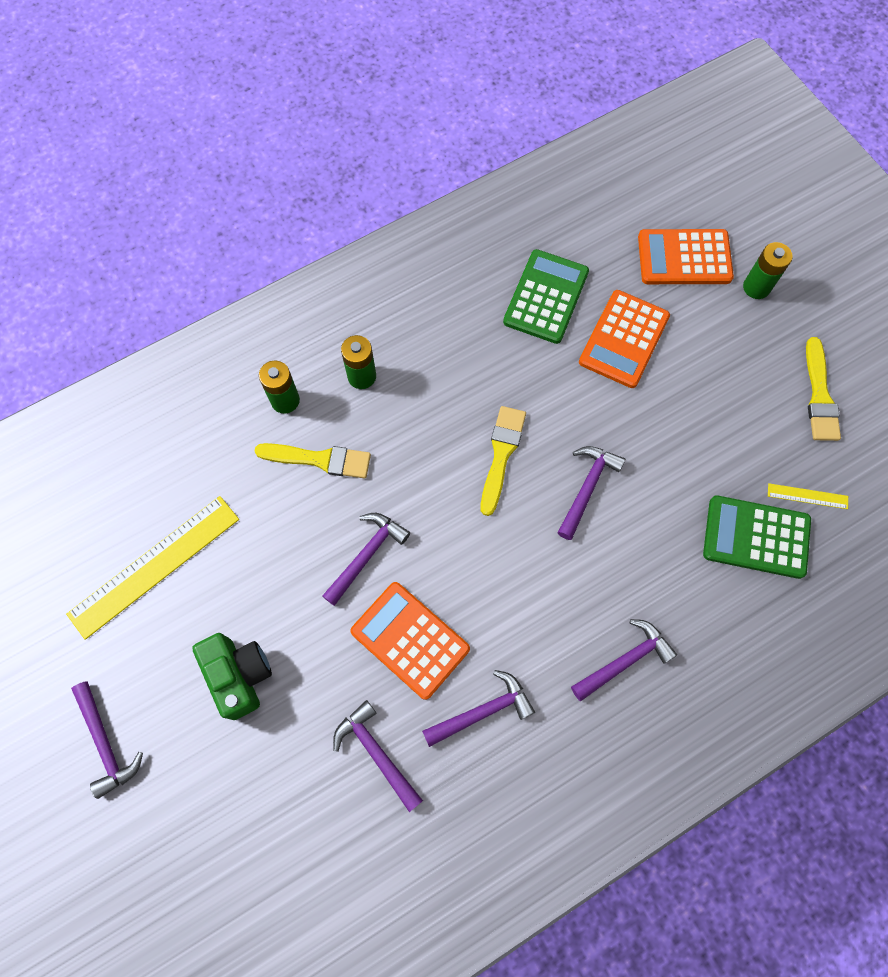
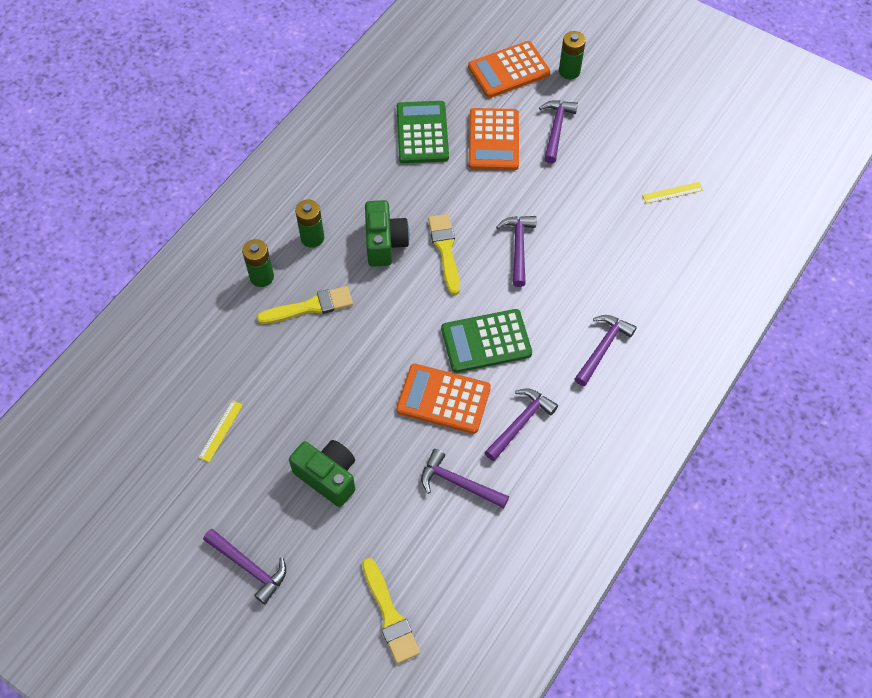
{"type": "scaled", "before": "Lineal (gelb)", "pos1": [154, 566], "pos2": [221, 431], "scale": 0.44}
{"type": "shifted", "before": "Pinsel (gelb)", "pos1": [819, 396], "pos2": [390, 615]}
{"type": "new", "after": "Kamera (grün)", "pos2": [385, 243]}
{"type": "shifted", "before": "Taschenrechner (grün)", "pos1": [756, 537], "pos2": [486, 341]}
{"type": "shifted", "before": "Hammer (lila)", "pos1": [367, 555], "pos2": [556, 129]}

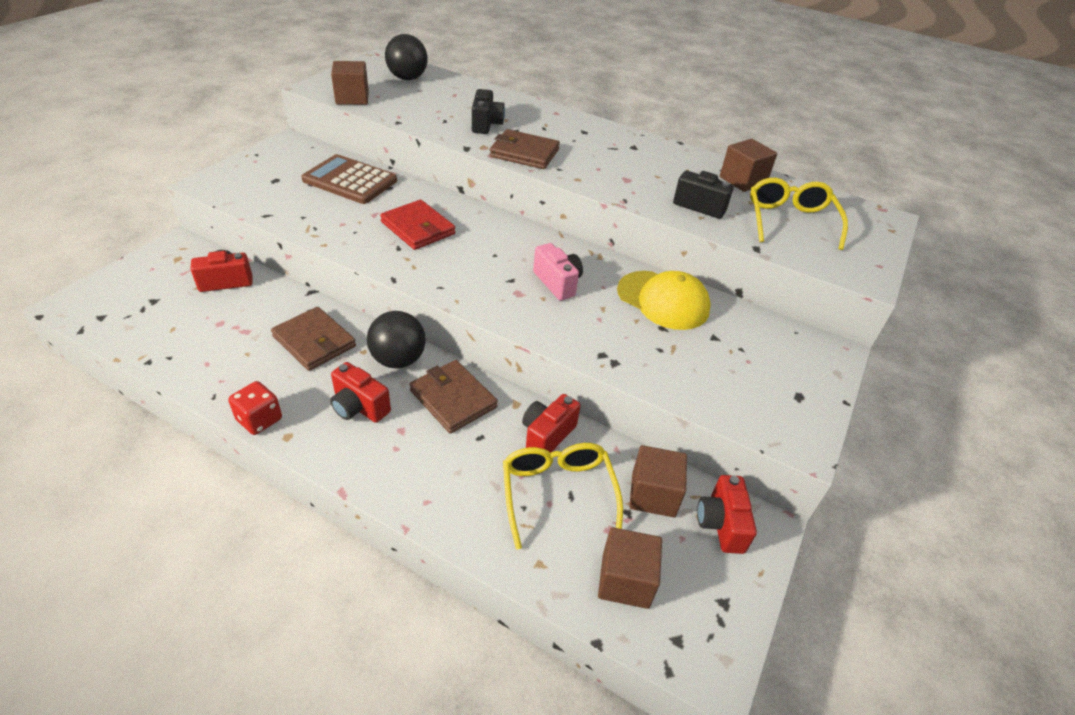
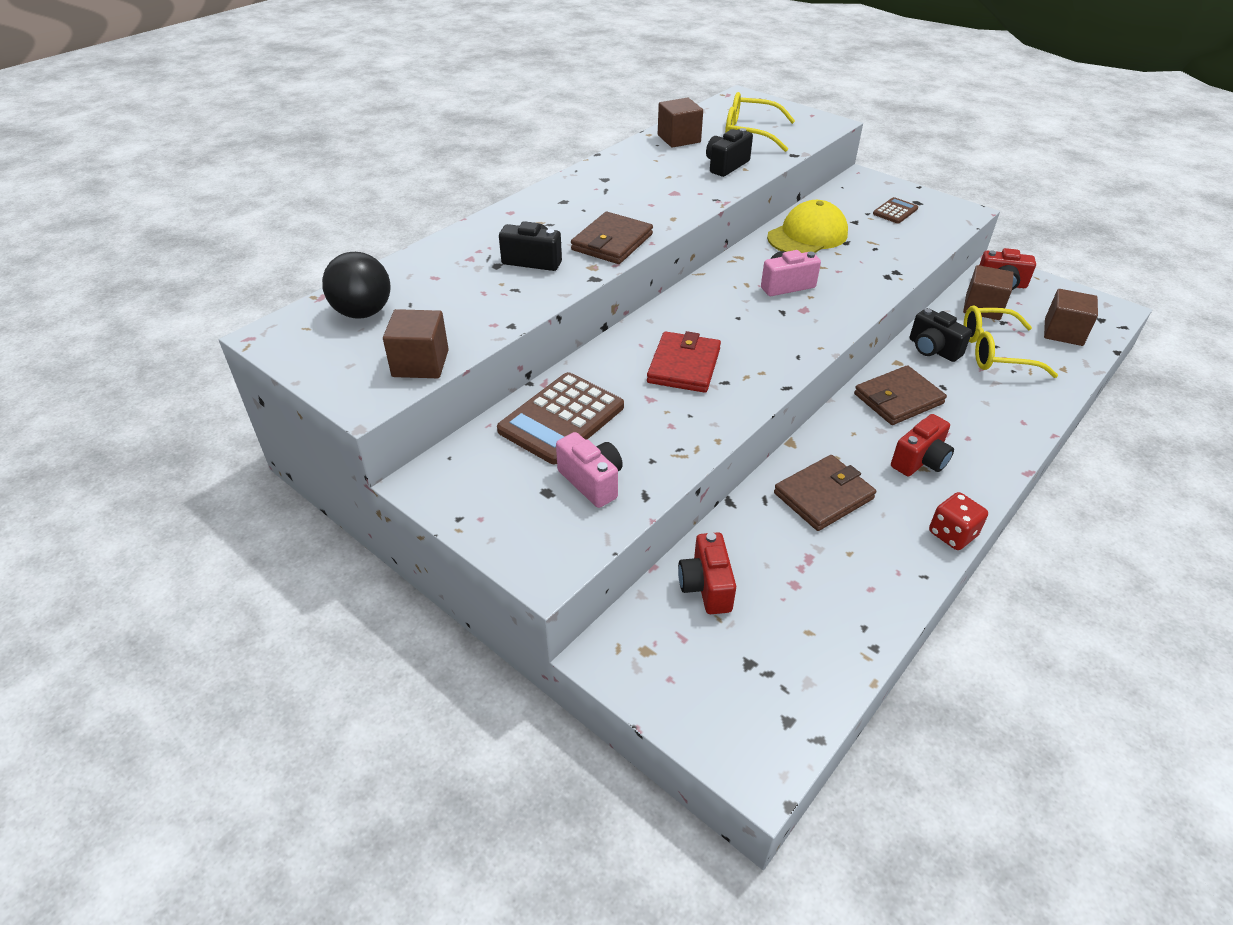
{"type": "new", "after": "Kamera (rosa)", "pos2": [592, 481]}
{"type": "rotated", "before": "Geldbörse (rot)", "pos1": [418, 228], "pos2": [684, 366], "turn": -45}
{"type": "new", "after": "Taschenrechner (braun)", "pos2": [895, 211]}
{"type": "repainted", "before": "Kamera (rot)", "after": "Kamera (schwarz)", "pos1": [547, 435], "pos2": [933, 349]}
{"type": "gone", "before": "Ball (schwarz)", "pos1": [398, 360]}

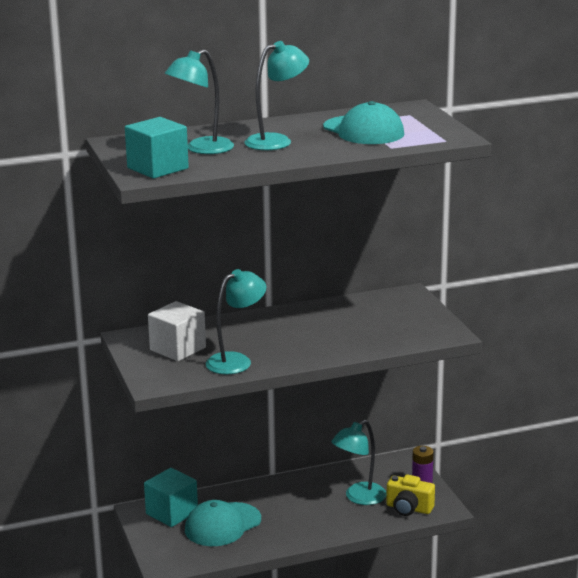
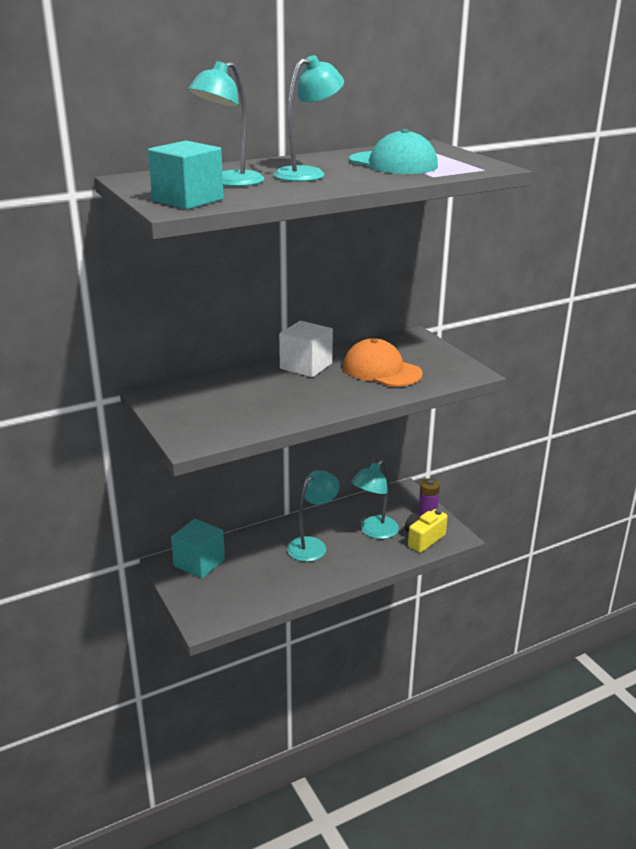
{"type": "shifted", "before": "Kubus (weiß)", "pos1": [178, 349], "pos2": [306, 366]}
{"type": "shifted", "before": "Lampe (türkis)", "pos1": [236, 361], "pos2": [312, 545]}
{"type": "new", "after": "Kappe (orange)", "pos2": [381, 370]}
{"type": "rotated", "before": "Kamera (gelb)", "pos1": [409, 508], "pos2": [423, 539], "turn": 120}
{"type": "gone", "before": "Kappe (türkis)", "pos1": [222, 525]}

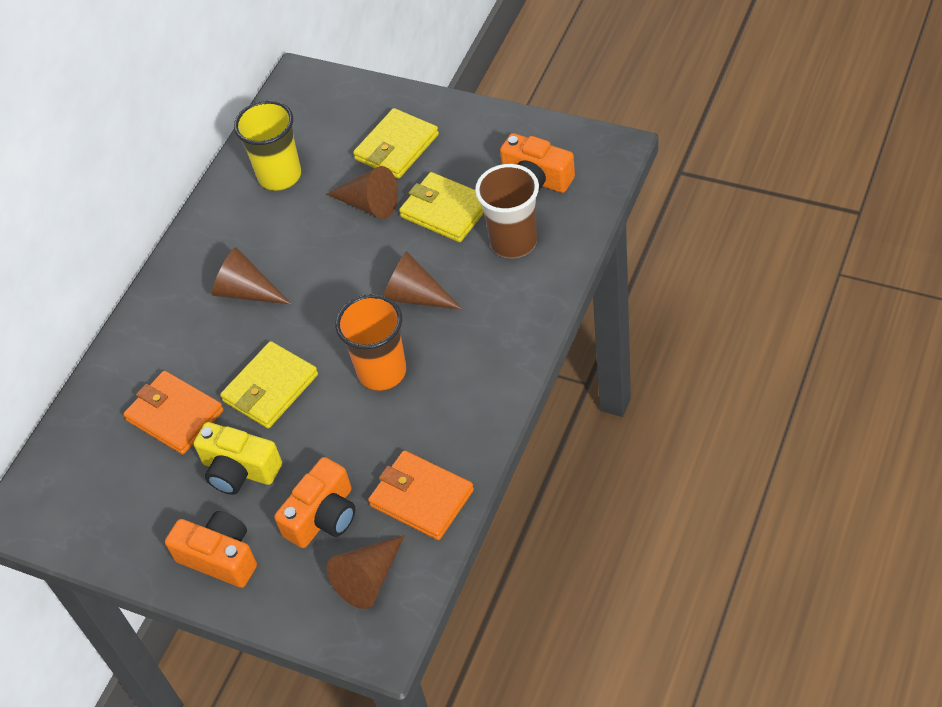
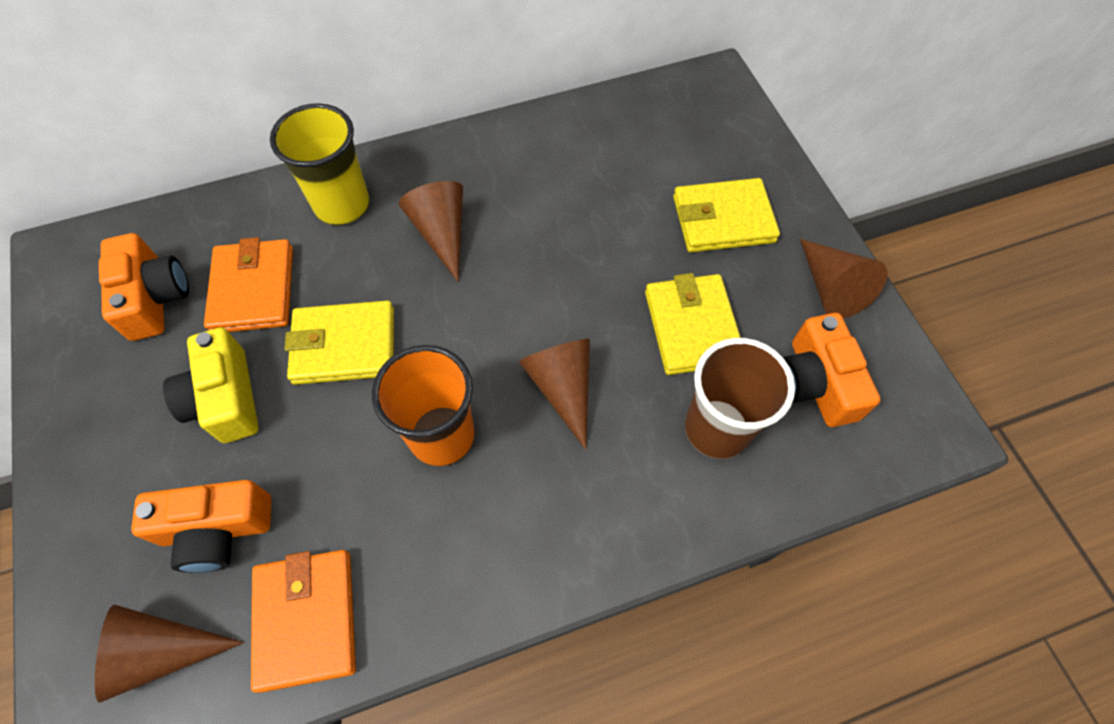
{"type": "shifted", "before": "Kamera (orange)", "pos1": [220, 557], "pos2": [154, 298]}
{"type": "shifted", "before": "Becher (gelb)", "pos1": [280, 176], "pos2": [342, 204]}
{"type": "shifted", "before": "Kegel (braun)", "pos1": [369, 204], "pos2": [831, 288]}

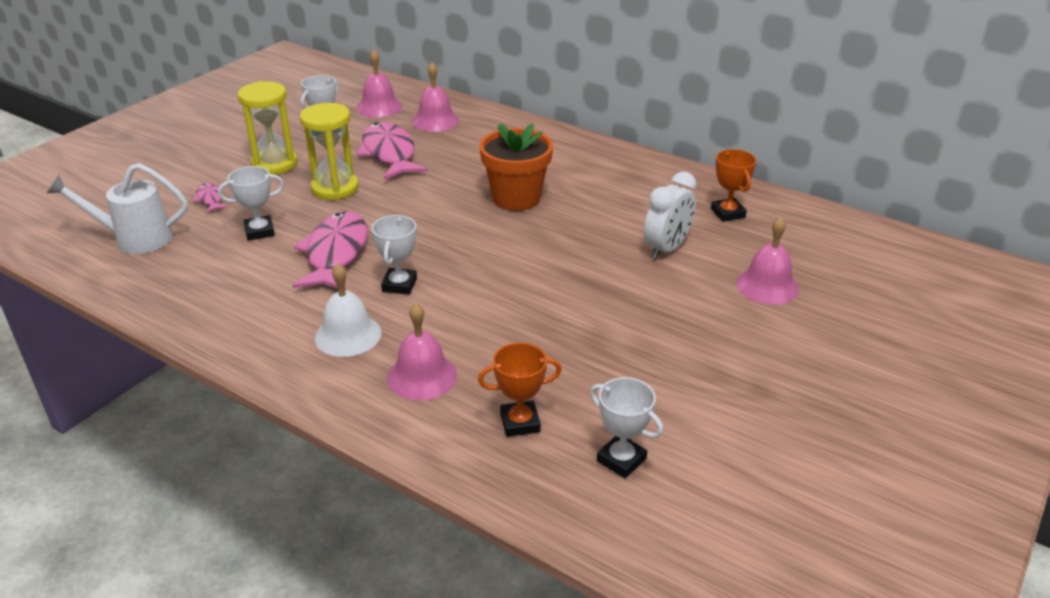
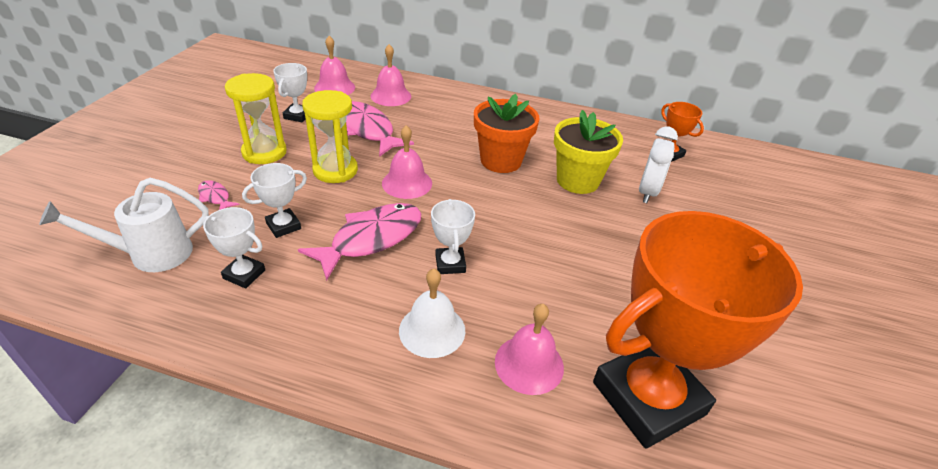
{"type": "shifted", "before": "Pokal (weiß)", "pos1": [621, 460], "pos2": [244, 274]}
{"type": "rotated", "before": "Fisch (rosa)", "pos1": [335, 253], "pos2": [371, 239], "turn": 60}
{"type": "shifted", "before": "Glocke (rosa)", "pos1": [767, 286], "pos2": [407, 183]}
{"type": "new", "after": "Blumentopf (gelb)", "pos2": [577, 180]}
{"type": "scaled", "before": "Pokal (orange)", "pos1": [520, 422], "pos2": [648, 398], "scale": 2.39}

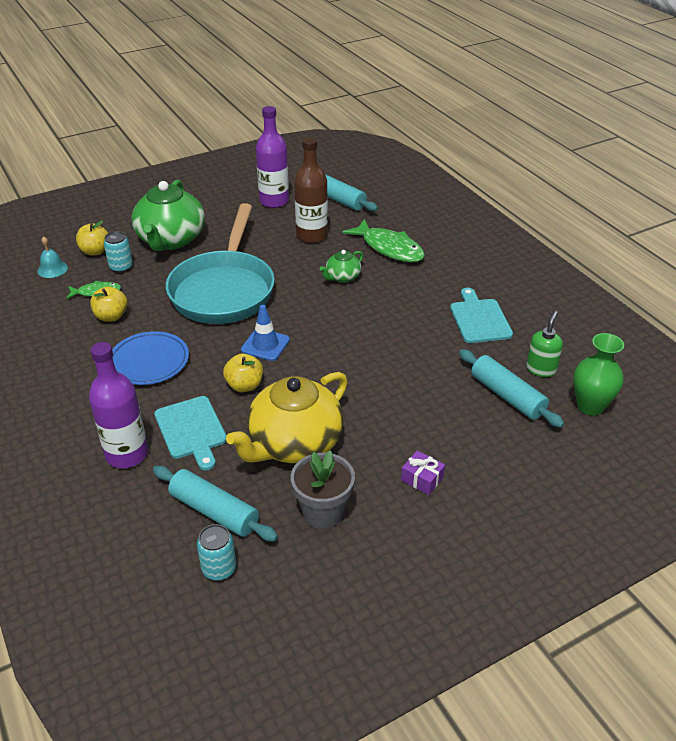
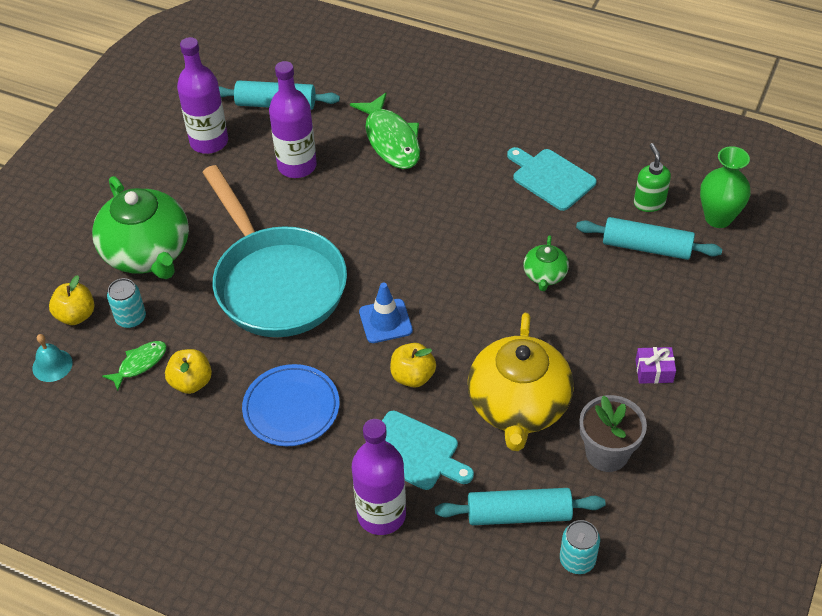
{"type": "repainted", "before": "Flasche (braun)", "after": "Flasche (lila)", "pos1": [312, 236], "pos2": [297, 166]}
{"type": "rotated", "before": "Fisch (grün)", "pos1": [389, 248], "pos2": [391, 140], "turn": 60}
{"type": "shifted", "before": "Teekanne (grün)", "pos1": [342, 277], "pos2": [545, 275]}

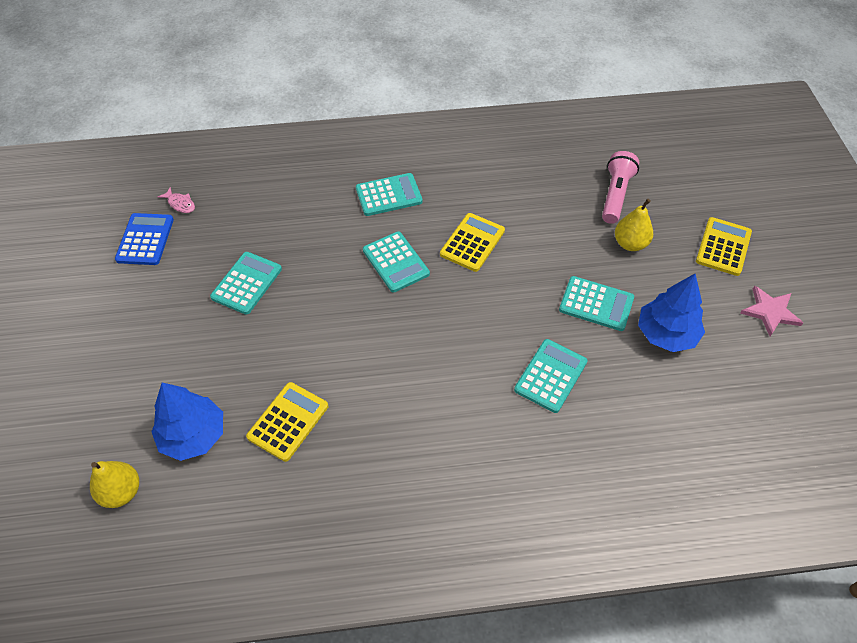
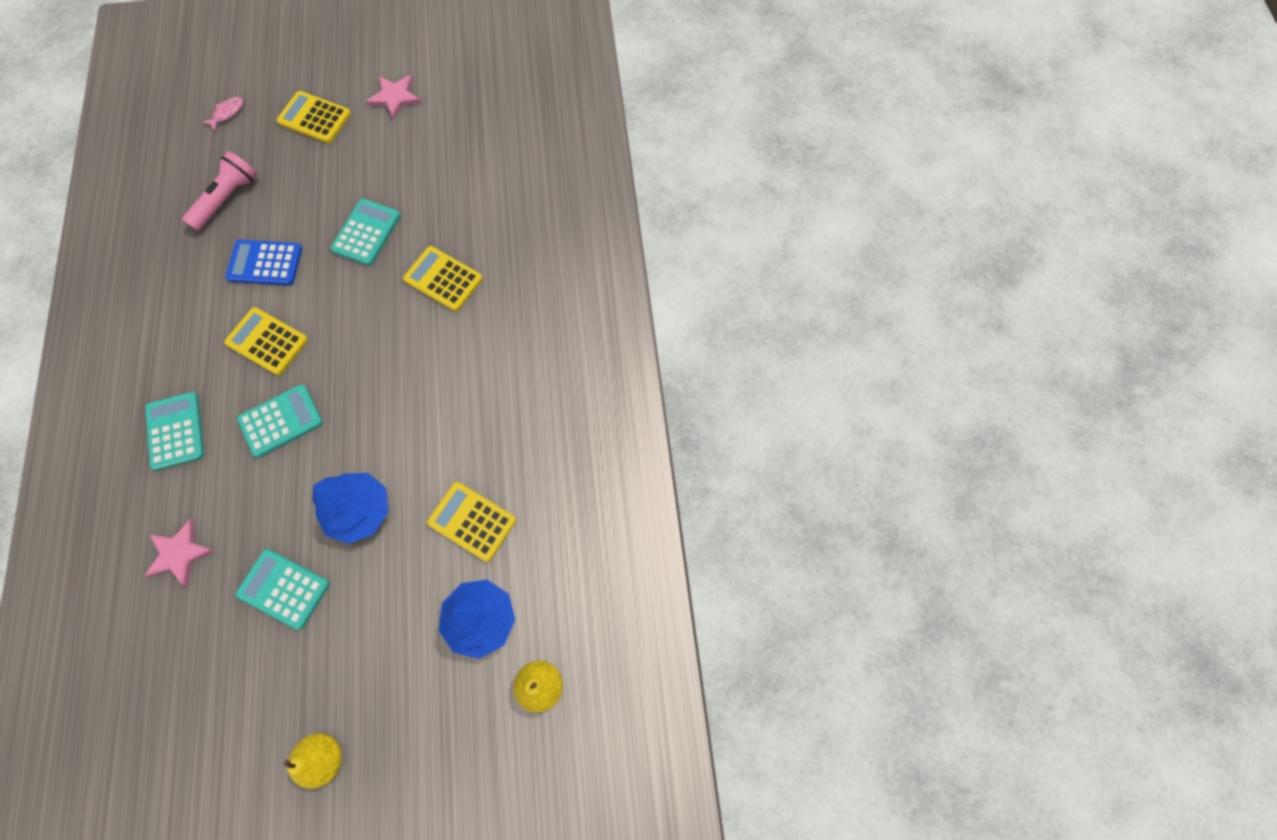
{"type": "new", "after": "Stern (rosa)", "pos2": [179, 553]}
{"type": "rotated", "before": "Taschenlampe (rosa)", "pos1": [615, 195], "pos2": [227, 199], "turn": 105}
{"type": "shifted", "before": "Fisch (rosa)", "pos1": [180, 204], "pos2": [227, 113]}
{"type": "shifted", "before": "Taschenrechner (blau)", "pos1": [145, 239], "pos2": [265, 263]}
{"type": "shifted", "before": "Birne (gelb)", "pos1": [630, 244], "pos2": [324, 758]}
{"type": "shifted", "before": "Baum (blau)", "pos1": [666, 334], "pos2": [360, 511]}
{"type": "repainted", "before": "Taschenrechner (türkis)", "after": "Taschenrechner (gelb)", "pos1": [550, 376], "pos2": [443, 279]}

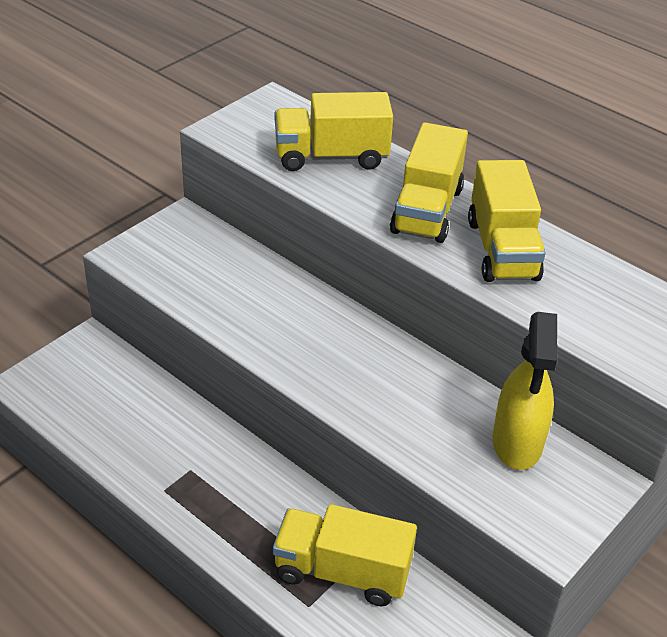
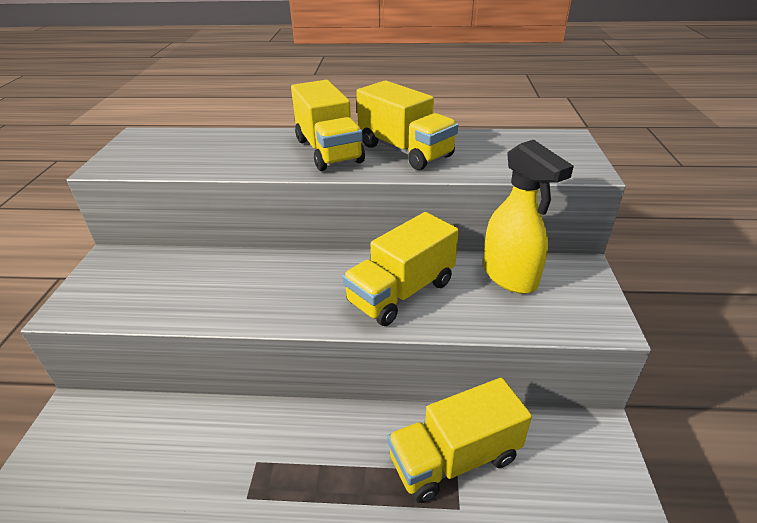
{"type": "shifted", "before": "Lastwagen (gelb)", "pos1": [331, 156], "pos2": [401, 292]}

